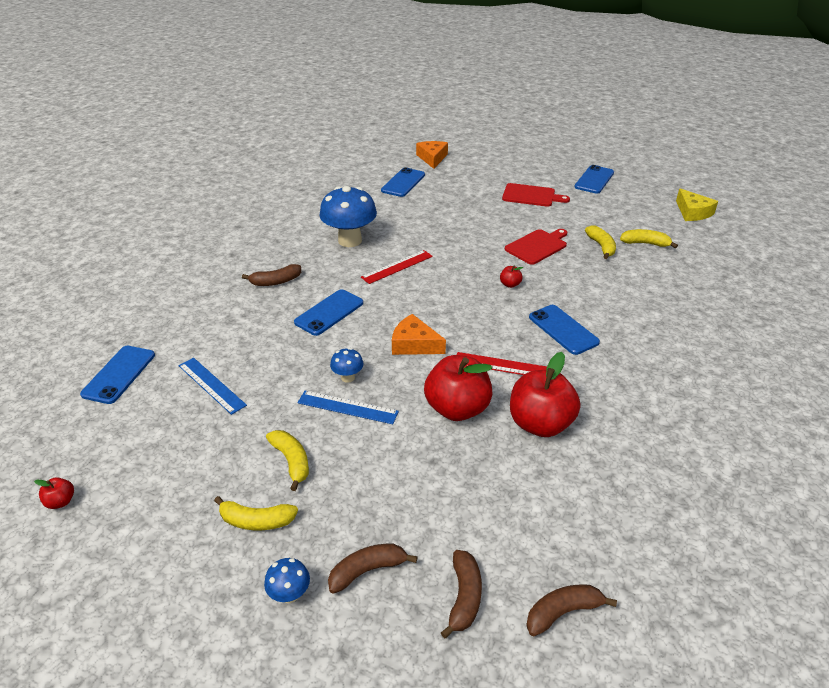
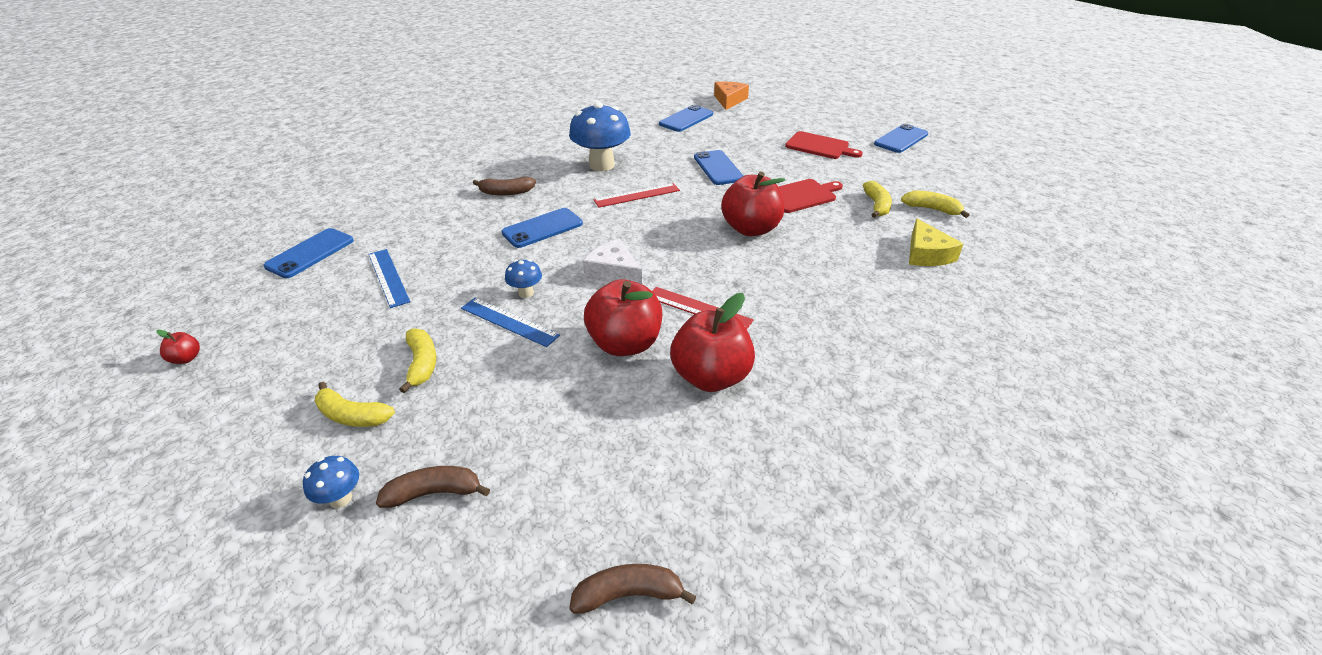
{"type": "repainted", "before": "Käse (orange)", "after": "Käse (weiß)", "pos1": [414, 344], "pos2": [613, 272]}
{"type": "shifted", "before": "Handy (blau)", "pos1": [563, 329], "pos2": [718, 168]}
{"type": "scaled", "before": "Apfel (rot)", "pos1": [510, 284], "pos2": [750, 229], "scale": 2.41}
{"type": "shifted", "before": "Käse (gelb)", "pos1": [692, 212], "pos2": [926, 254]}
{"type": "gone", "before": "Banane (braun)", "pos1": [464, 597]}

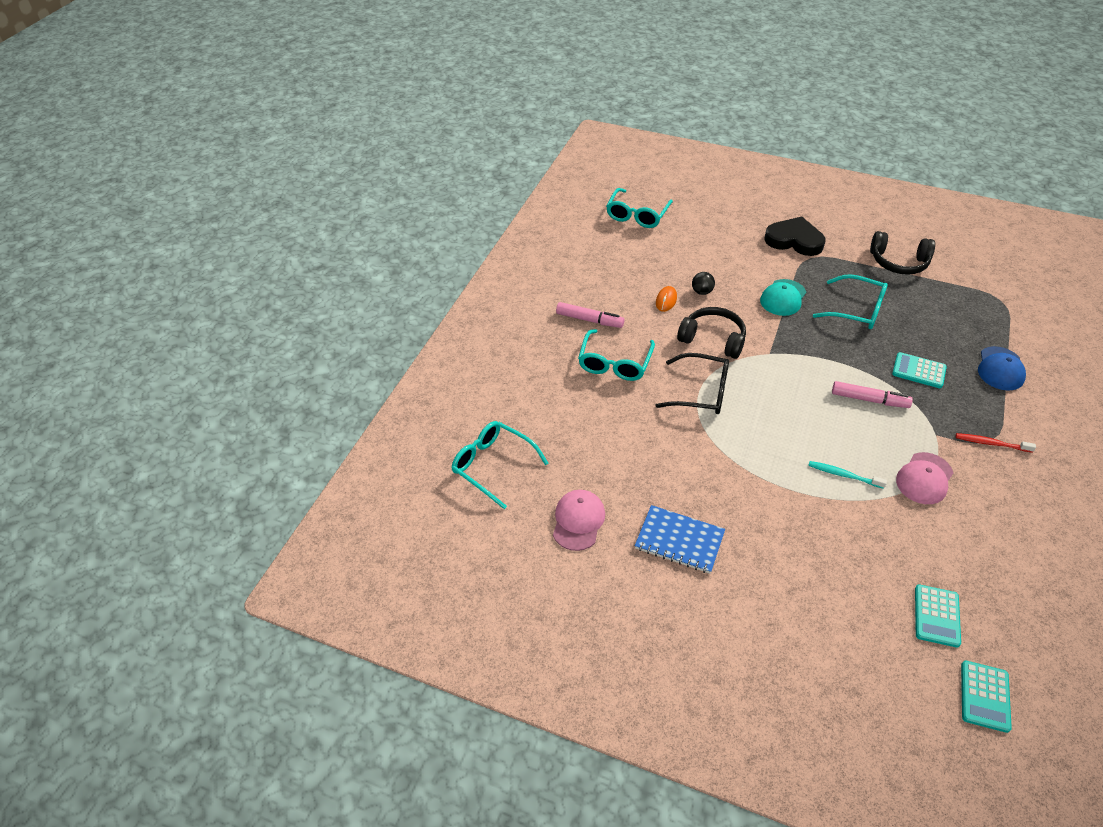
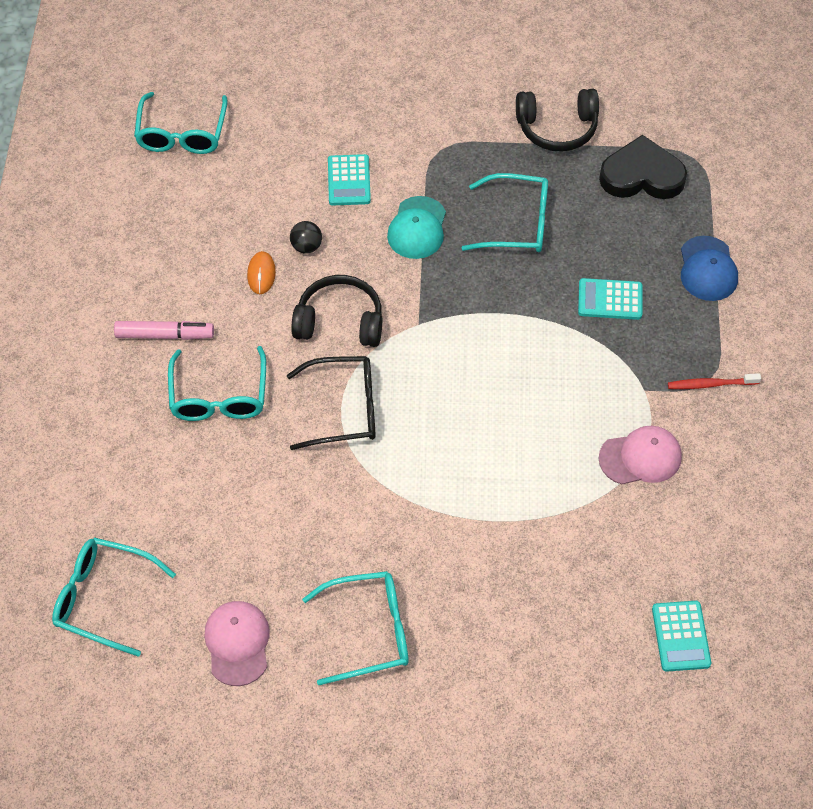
{"type": "swapped", "before": "Notizbuch (blau)", "after": "Brille (türkis)", "pos1": [679, 540], "pos2": [368, 631]}
{"type": "shifted", "before": "Taschenrechner (türkis)", "pos1": [984, 696], "pos2": [349, 181]}
{"type": "rotated", "before": "Kappe (rosa)", "pos1": [924, 478], "pos2": [640, 457], "turn": -120}
{"type": "shifted", "before": "Herz (schwarz)", "pos1": [794, 240], "pos2": [641, 175]}
{"type": "gone", "before": "Zahnbürste (türkis)", "pos1": [843, 475]}
{"type": "gone", "before": "Filzstift (rosa)", "pos1": [869, 399]}

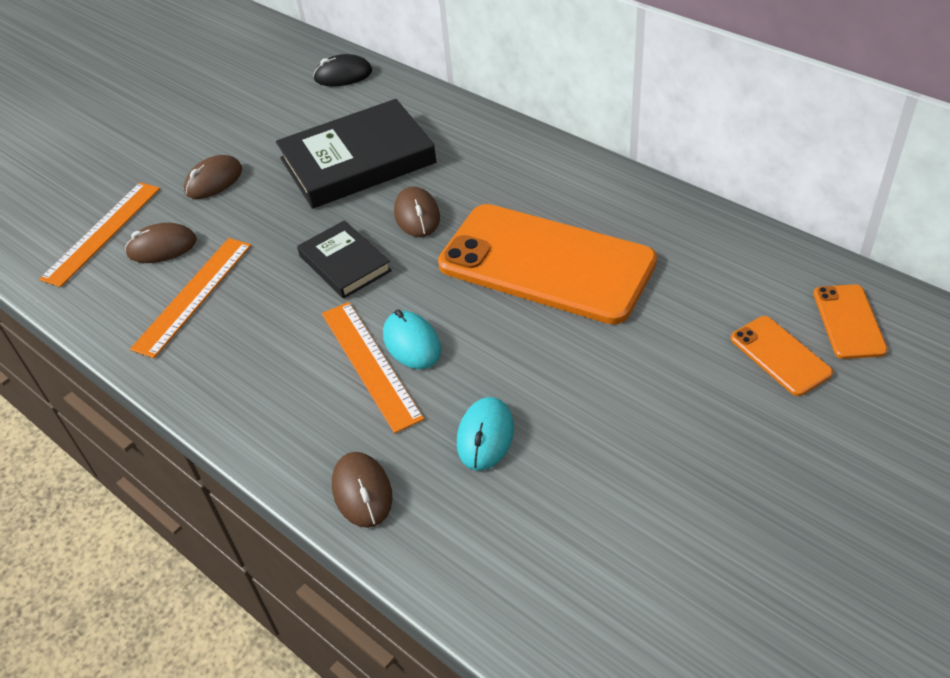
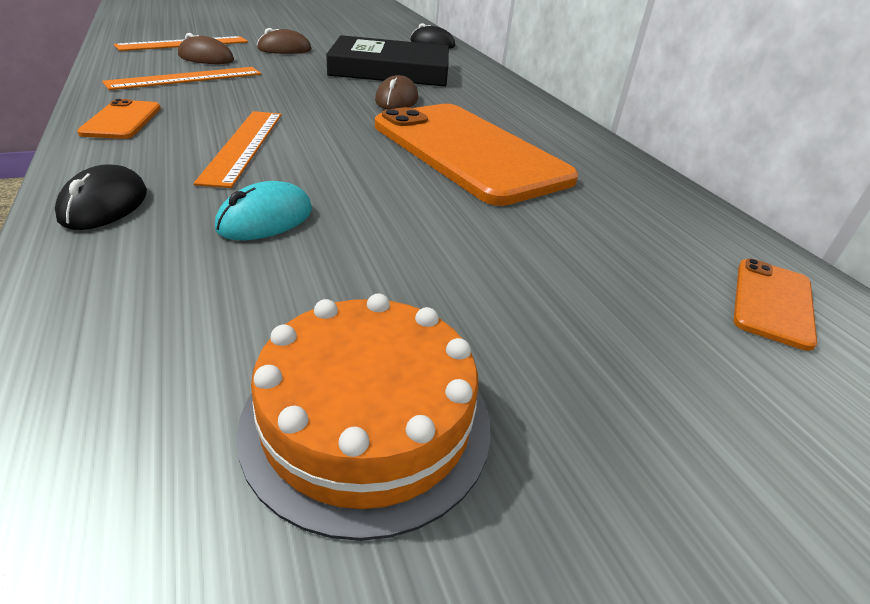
{"type": "repainted", "before": "Computermaus (braun)", "after": "Computermaus (schwarz)", "pos1": [362, 492], "pos2": [104, 205]}
{"type": "shifted", "before": "Handy (orange)", "pos1": [780, 355], "pos2": [122, 120]}
{"type": "new", "after": "Kuchen (orange)", "pos2": [367, 421]}
{"type": "gone", "before": "Buch (schwarz)", "pos1": [345, 263]}
{"type": "gone", "before": "Computermaus (türkis)", "pos1": [411, 343]}

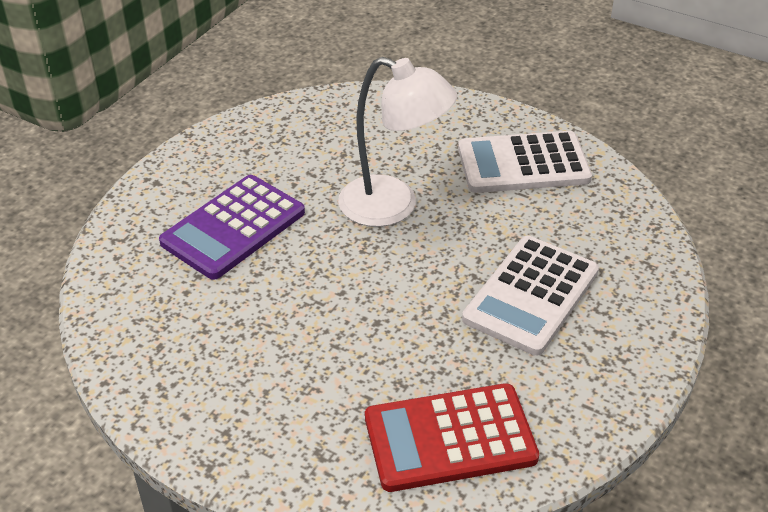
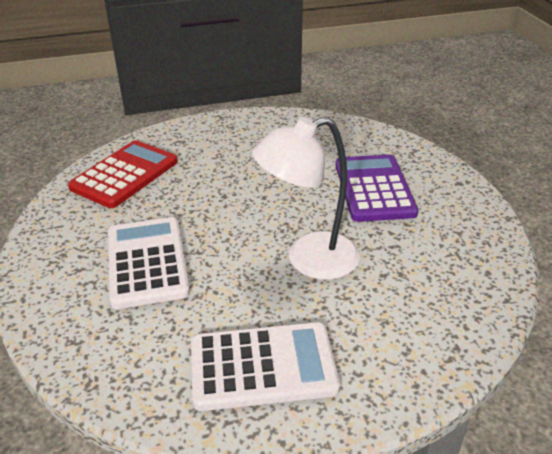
{"type": "rotated", "before": "Taschenrechner (weiß)", "pos1": [523, 164], "pos2": [263, 366], "turn": 45}

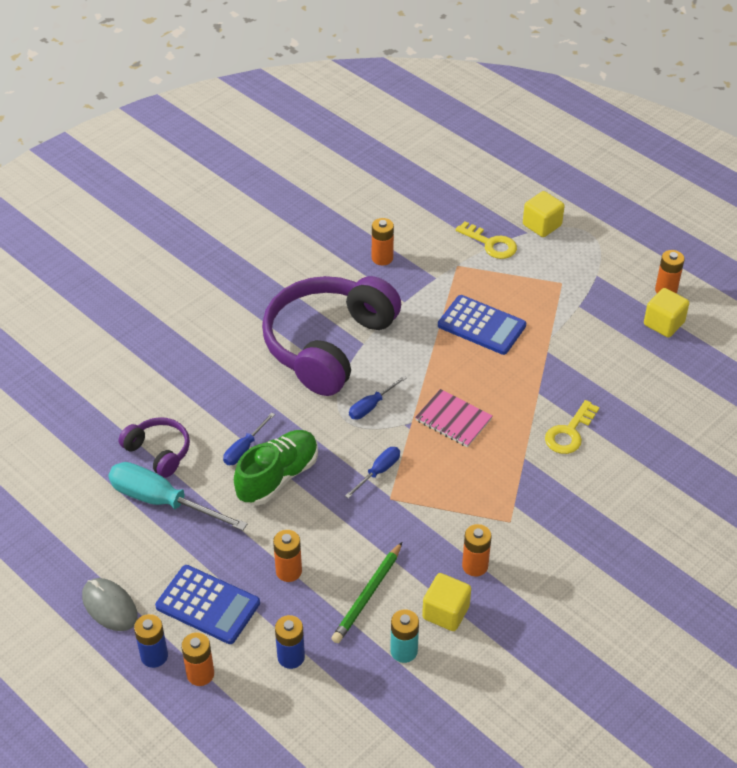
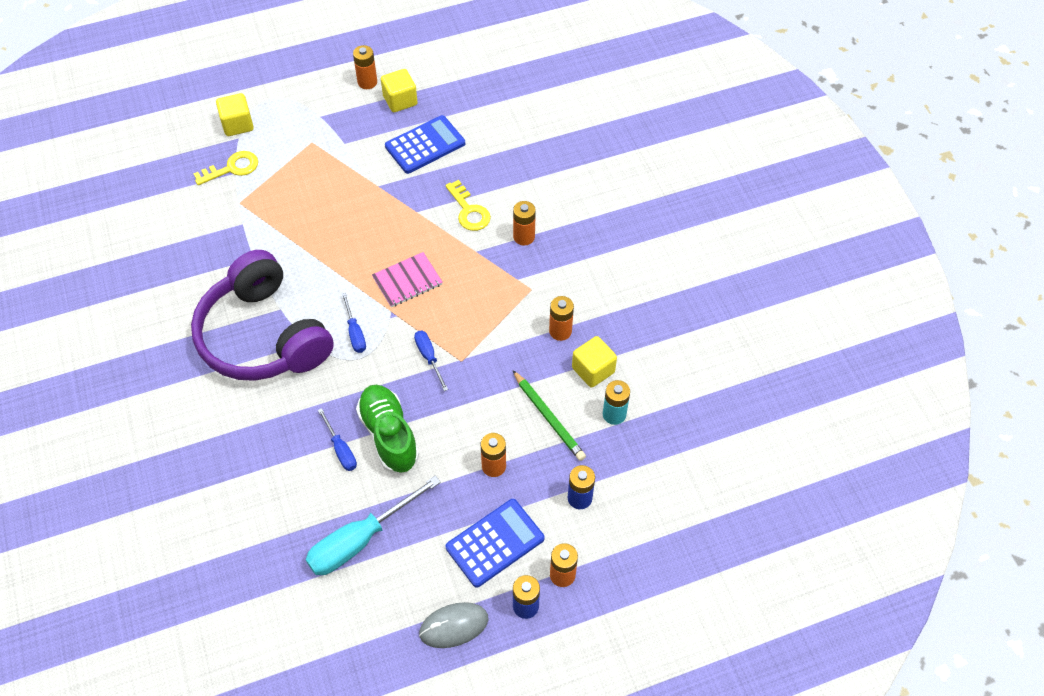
{"type": "shifted", "before": "Taschenrechner (blau)", "pos1": [481, 325], "pos2": [425, 145]}
{"type": "shifted", "before": "Batterie (orange)", "pos1": [382, 258], "pos2": [524, 237]}
{"type": "gone", "before": "Kopfhörer (lila)", "pos1": [158, 452]}

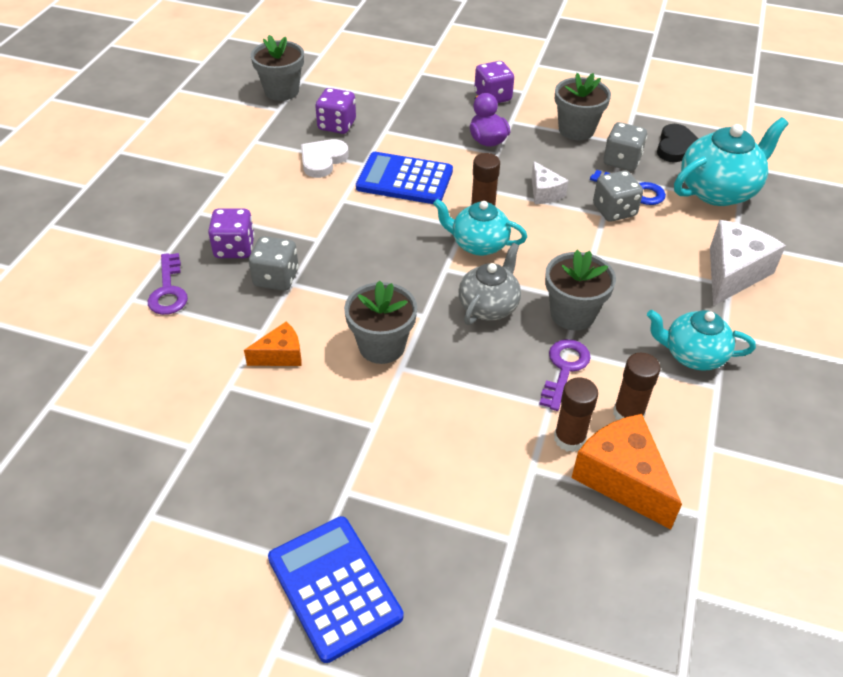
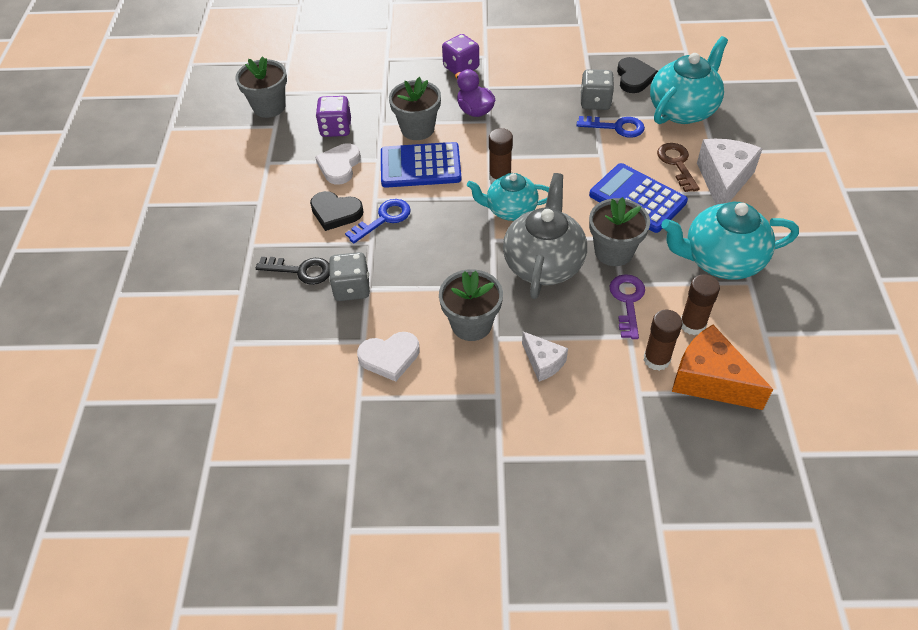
{"type": "swapped", "before": "Spielwürfel (lila)", "after": "Schlüssel (schwarz)", "pos1": [234, 248], "pos2": [301, 270]}
{"type": "new", "after": "Herz (schwarz)", "pos2": [335, 212]}
{"type": "new", "after": "Schlüssel (blau)", "pos2": [384, 219]}
{"type": "swapped", "before": "Käse (orange)", "after": "Herz (weiß)", "pos1": [280, 355], "pos2": [389, 357]}
{"type": "shifted", "before": "Blumentopf (grau)", "pos1": [576, 130], "pos2": [417, 129]}
{"type": "scaled", "before": "Teekanne (grau)", "pos1": [489, 306], "pos2": [543, 264], "scale": 1.52}
{"type": "shifted", "before": "Käse (weiß)", "pos1": [544, 193], "pos2": [543, 362]}
{"type": "shifted", "before": "Taschenrechner (blau)", "pos1": [334, 587], "pos2": [637, 198]}
{"type": "new", "after": "Schlüssel (braun)", "pos2": [677, 164]}
{"type": "scaled", "before": "Teekanne (türkis)", "pos1": [692, 355], "pos2": [721, 260], "scale": 1.52}
{"type": "gone", "before": "Schlüssel (lila)", "pos1": [168, 290]}
{"type": "gone", "before": "Spielwürfel (grau)", "pos1": [614, 210]}

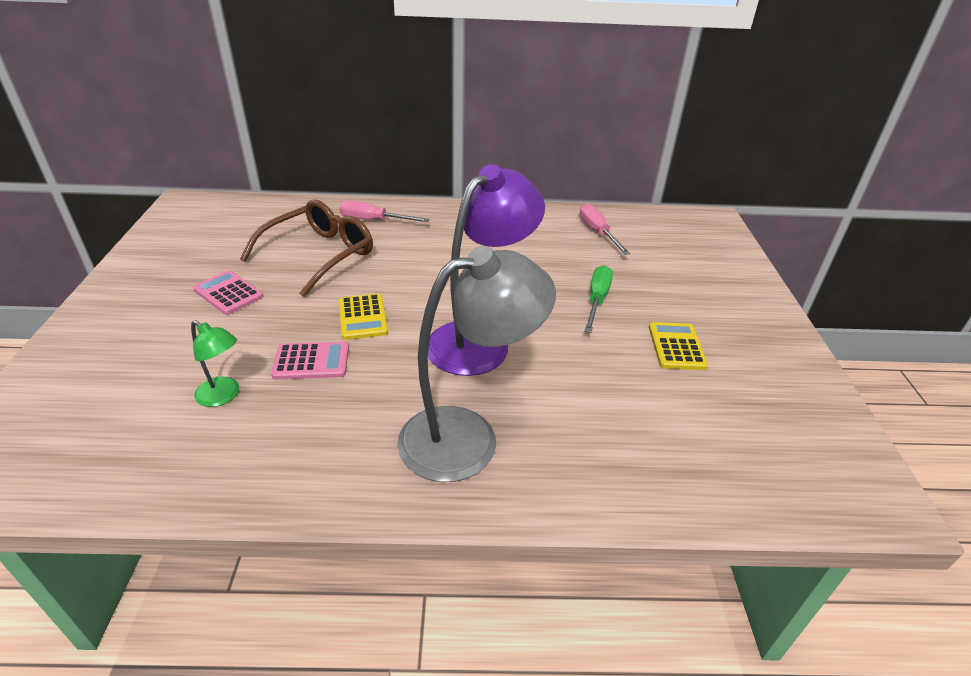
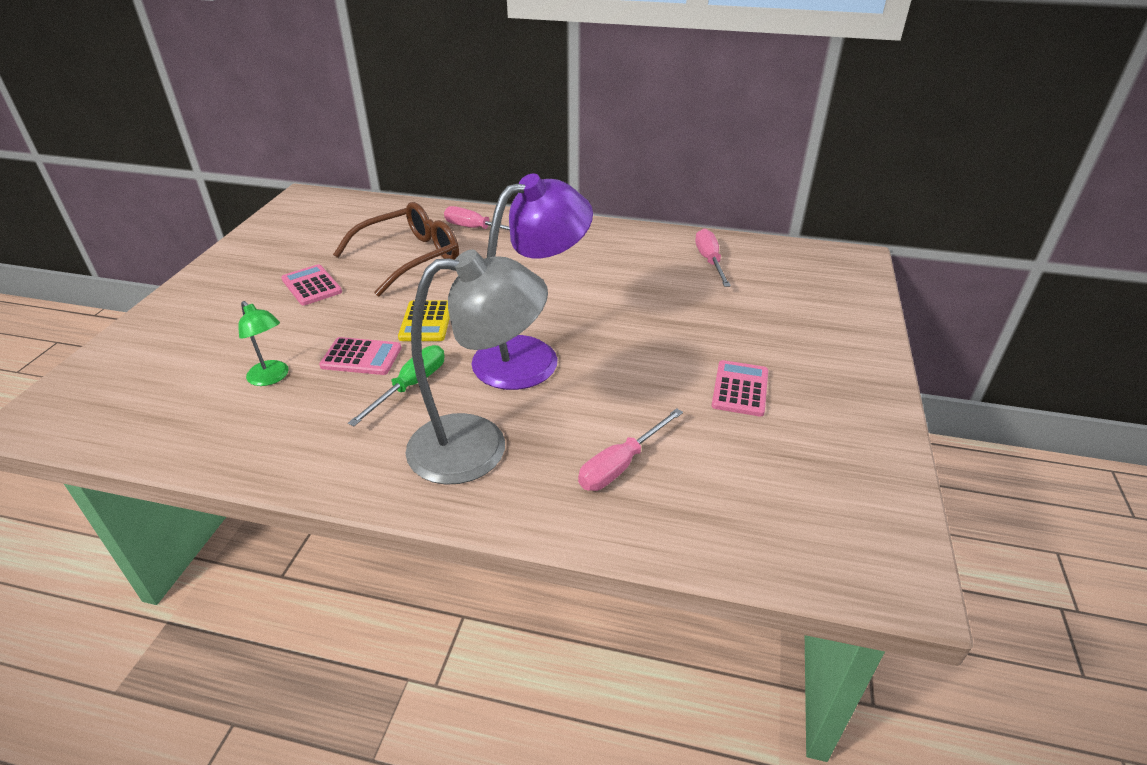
{"type": "shifted", "before": "Schraubenzieher (grün)", "pos1": [597, 300], "pos2": [411, 386]}
{"type": "new", "after": "Schraubenzieher (rosa)", "pos2": [621, 465]}
{"type": "repainted", "before": "Taschenrechner (gelb)", "after": "Taschenrechner (rosa)", "pos1": [676, 346], "pos2": [740, 389]}

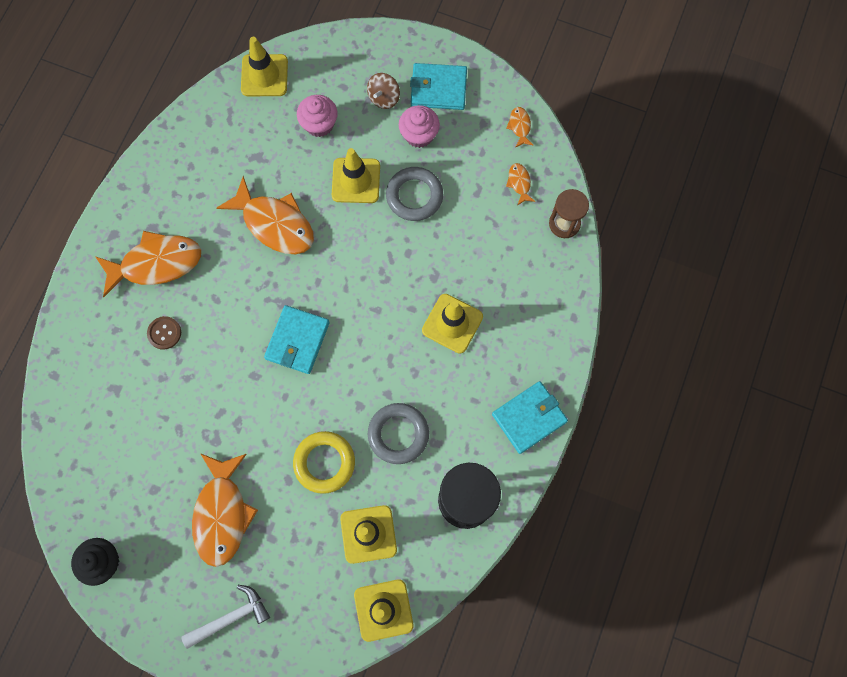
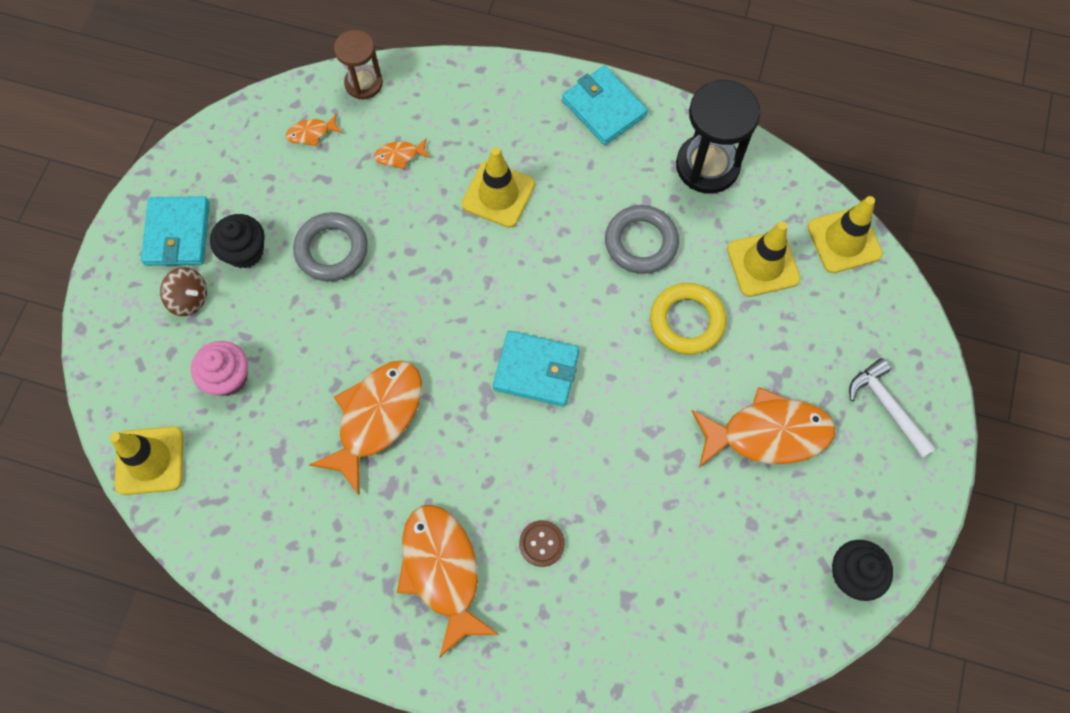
{"type": "repainted", "before": "Muffin (rosa)", "after": "Muffin (schwarz)", "pos1": [419, 135], "pos2": [245, 251]}
{"type": "shifted", "before": "Fisch (orange)", "pos1": [519, 126], "pos2": [400, 155]}
{"type": "gone", "before": "Leitkegel (gelb)", "pos1": [356, 180]}

